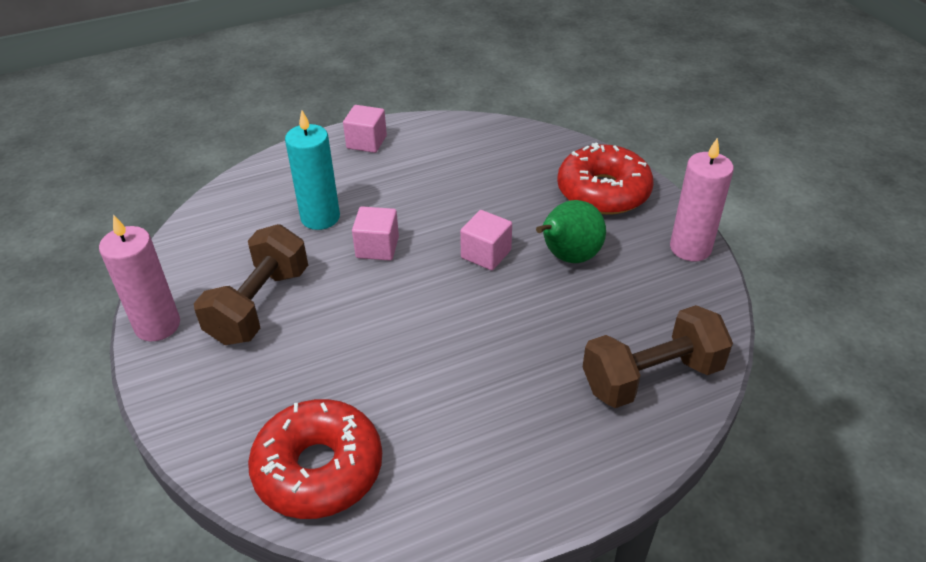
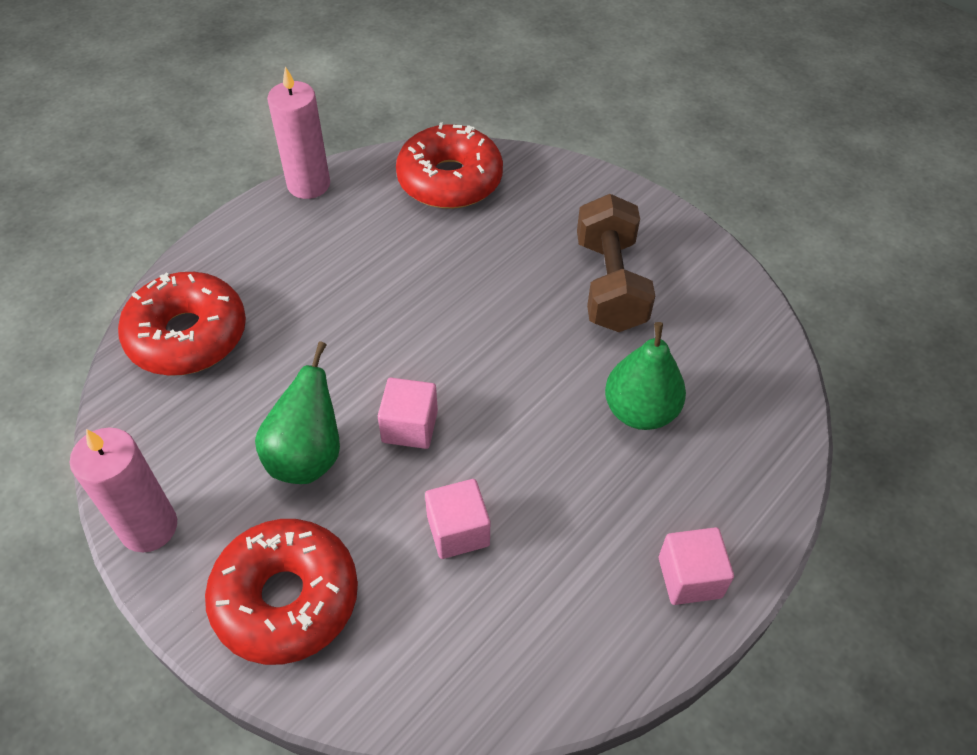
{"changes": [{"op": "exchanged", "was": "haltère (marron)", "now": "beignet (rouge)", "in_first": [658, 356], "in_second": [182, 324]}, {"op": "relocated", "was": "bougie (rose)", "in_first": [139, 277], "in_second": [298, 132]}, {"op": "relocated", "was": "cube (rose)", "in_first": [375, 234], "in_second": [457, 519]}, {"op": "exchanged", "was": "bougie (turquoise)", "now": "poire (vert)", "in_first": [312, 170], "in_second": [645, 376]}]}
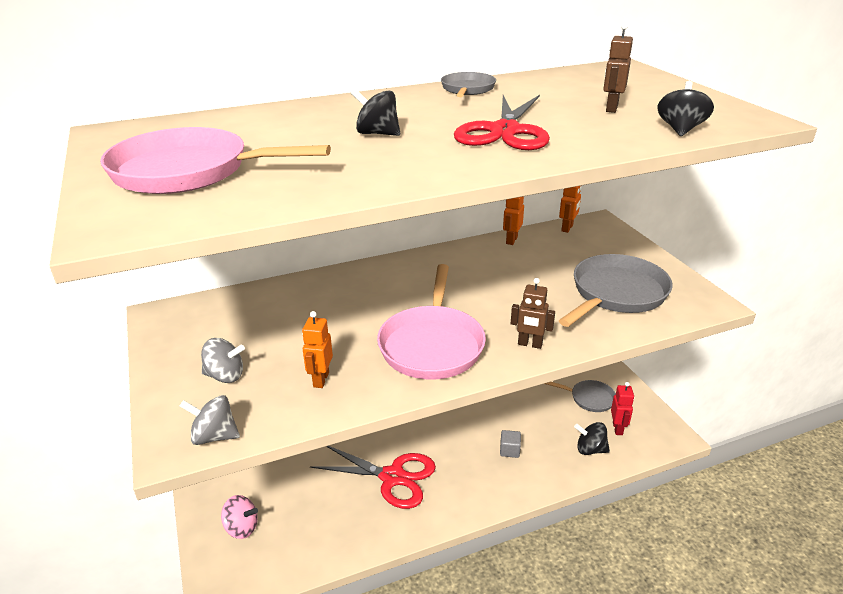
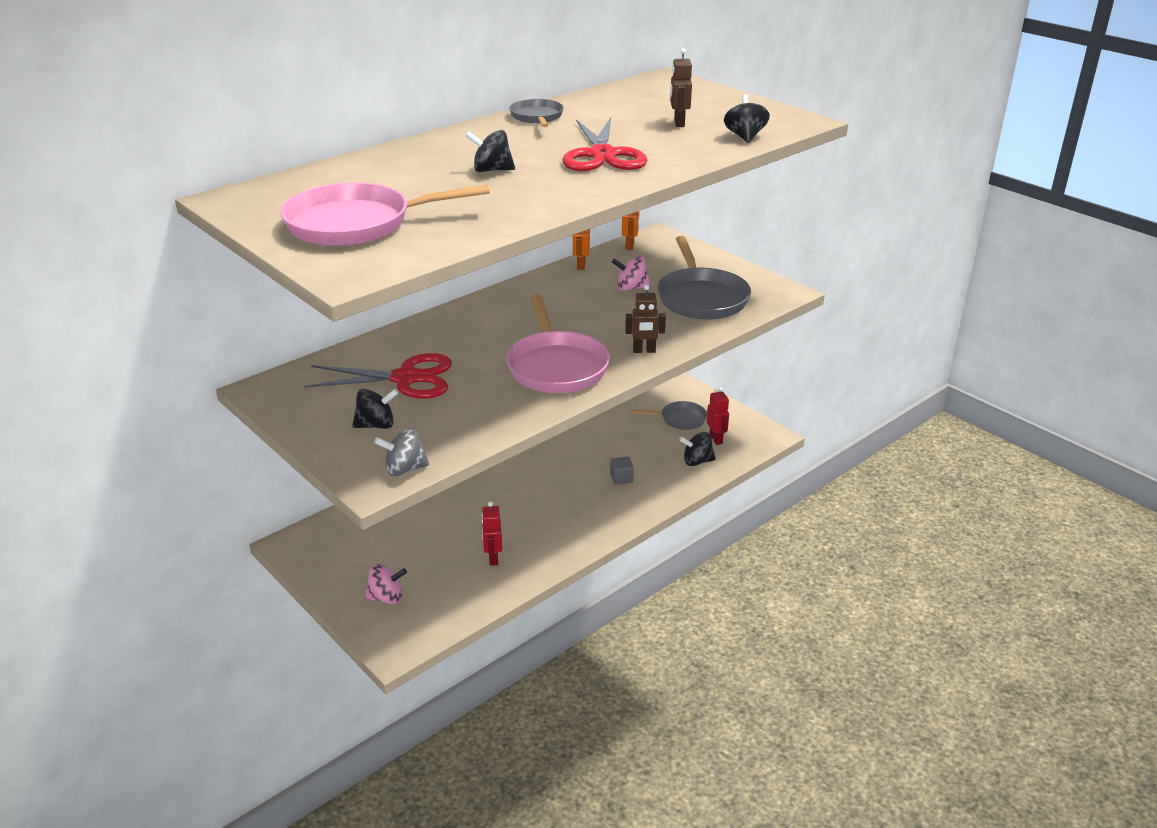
{"changes": [{"op": "relocated", "was": "ciseaux (rouge)", "in_first": [373, 477], "in_second": [378, 376]}, {"op": "colour", "was": "toupie (gris)", "now": "toupie (noir)", "in_first": [223, 360], "in_second": [375, 409]}, {"op": "appeared", "now": "robot (rouge)", "in_second": [491, 533]}, {"op": "appeared", "now": "toupie (rose)", "in_second": [631, 273]}, {"op": "spun", "was": "poêle (gris)", "in_first": [616, 290], "in_second": [704, 278], "clockwise": 150}, {"op": "missing", "was": "robot (orange)", "in_first": [317, 349]}]}
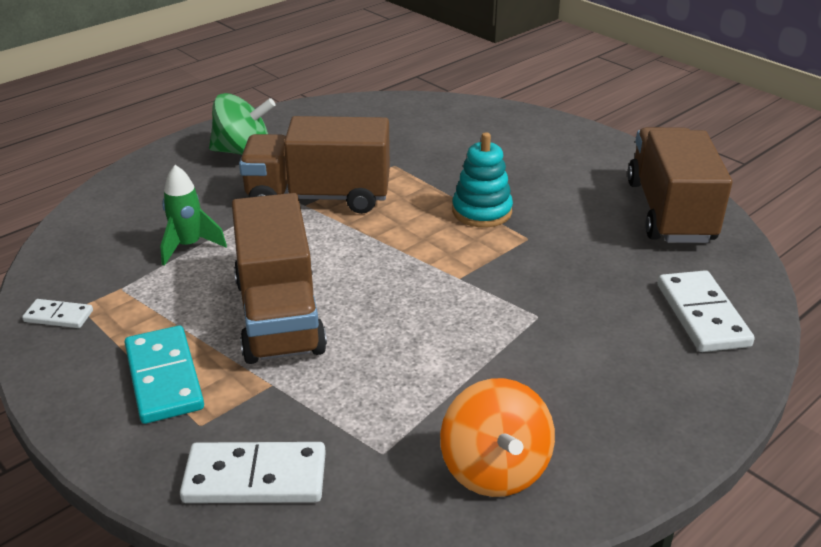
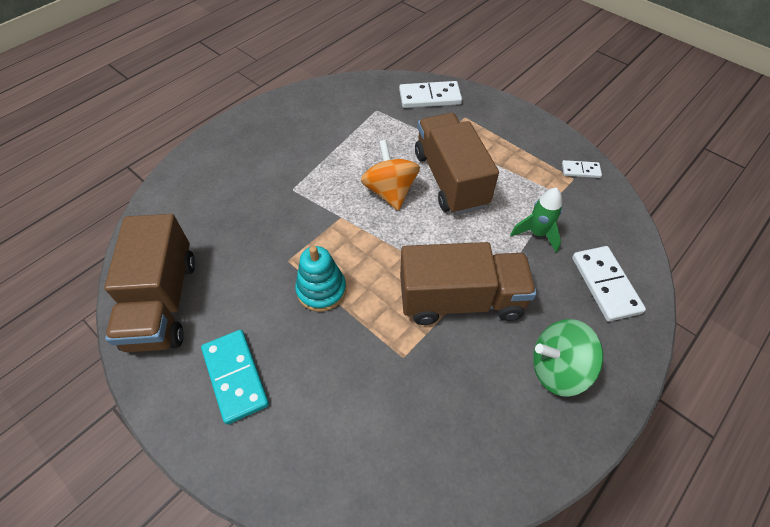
{"changes": [{"op": "relocated", "was": "domino (turquoise)", "in_first": [164, 375], "in_second": [235, 377]}, {"op": "relocated", "was": "toupie (orange)", "in_first": [497, 437], "in_second": [390, 175]}, {"op": "relocated", "was": "domino (blanc)", "in_first": [706, 311], "in_second": [609, 284]}]}
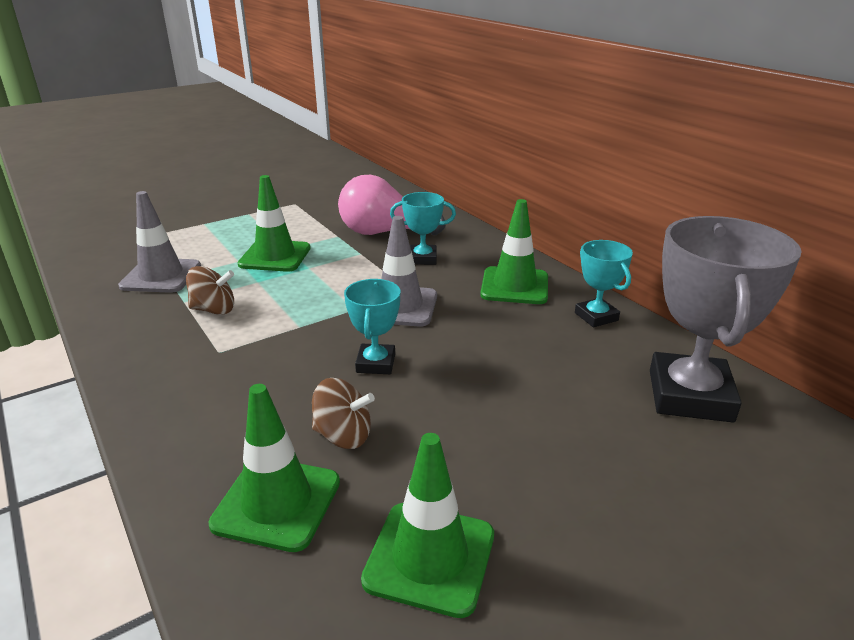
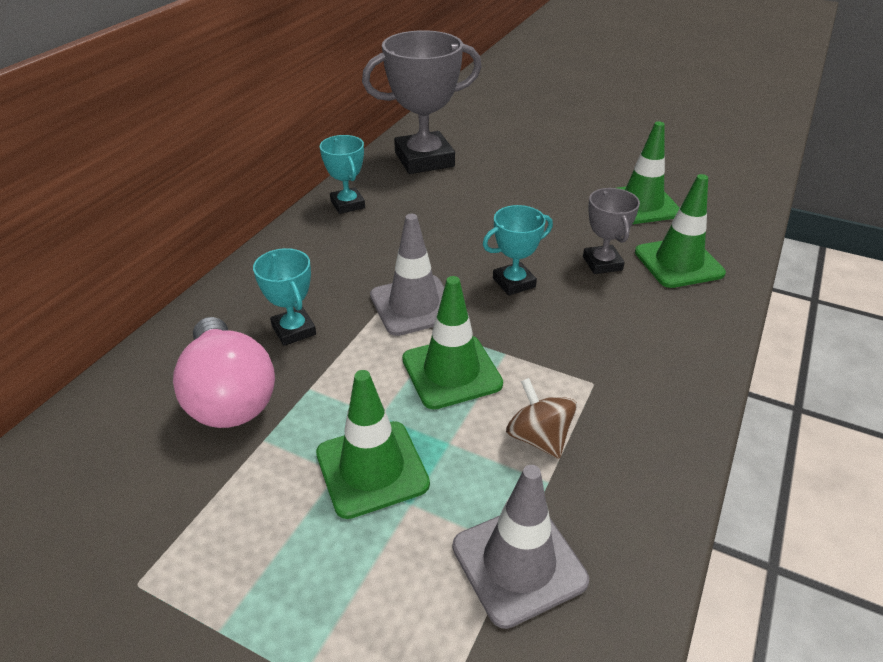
{"changes": [{"op": "spun", "was": "trophée (turquoise)", "in_first": [604, 283], "in_second": [342, 174], "clockwise": -60}, {"op": "relocated", "was": "cône de chantier (vert)", "in_first": [514, 251], "in_second": [452, 342]}, {"op": "exchanged", "was": "toupie (marron)", "now": "trophée (gris)", "in_first": [343, 413], "in_second": [611, 231]}]}
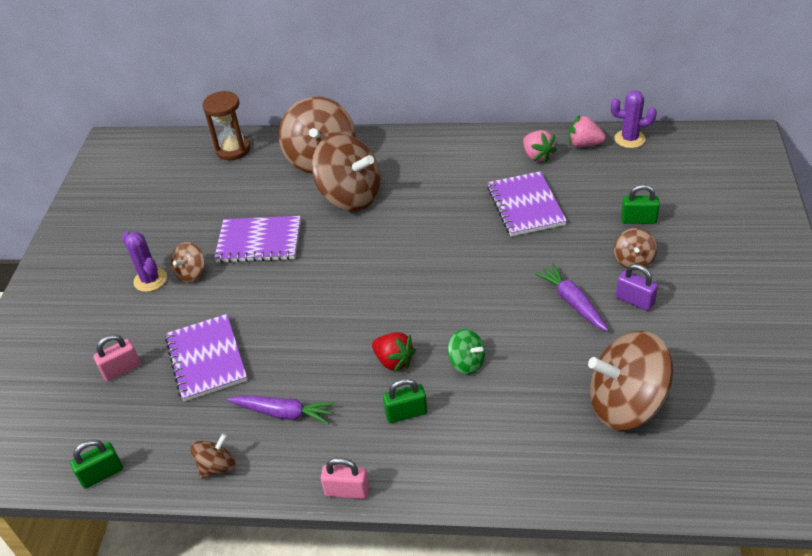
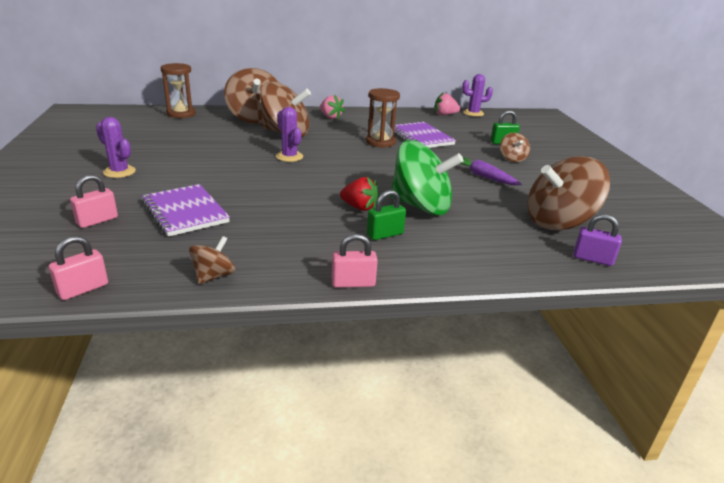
{"changes": [{"op": "colour", "was": "cadenas (vert)", "now": "cadenas (rose)", "in_first": [96, 464], "in_second": [78, 268]}, {"op": "appeared", "now": "cactus (violet)", "in_second": [289, 134]}, {"op": "relocated", "was": "fraise (rose)", "in_first": [540, 146], "in_second": [332, 106]}, {"op": "appeared", "now": "sablier (marron)", "in_second": [383, 118]}, {"op": "size", "was": "toupie (vert)", "in_first": [466, 351], "in_second": [426, 177], "ratio": 2.11}, {"op": "relocated", "was": "cadenas (violet)", "in_first": [637, 287], "in_second": [597, 240]}, {"op": "missing", "was": "toupie (marron)", "in_first": [188, 262]}, {"op": "missing", "was": "carnet (violet)", "in_first": [257, 239]}, {"op": "missing", "was": "carotte (violet)", "in_first": [281, 409]}]}
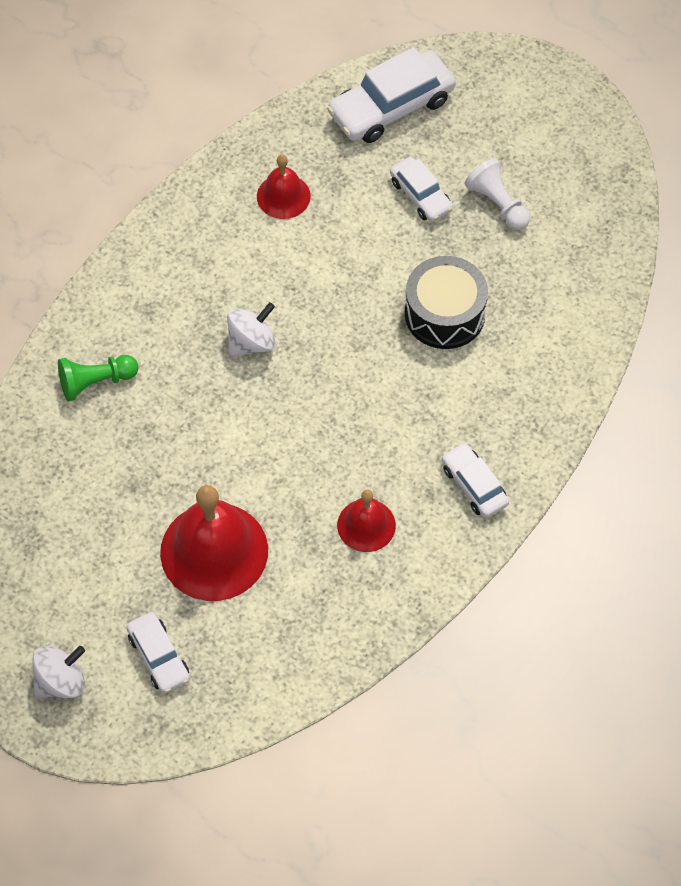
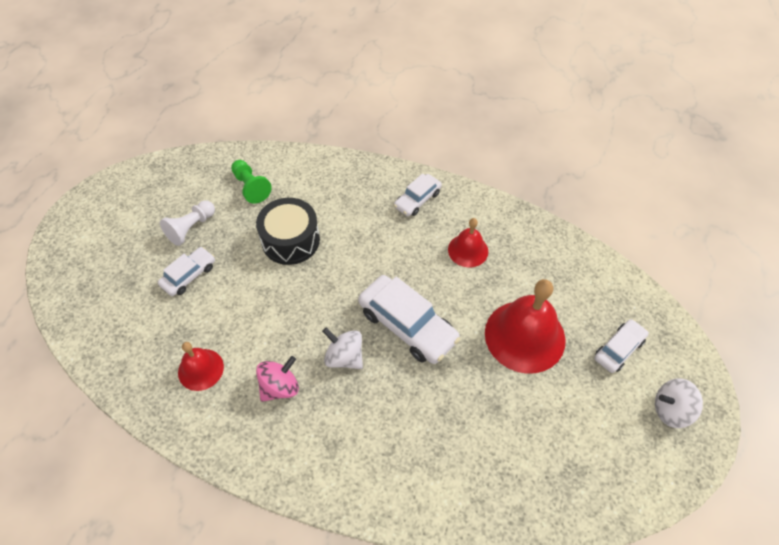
{"changes": [{"op": "relocated", "was": "pion (vert)", "in_first": [98, 378], "in_second": [251, 182]}, {"op": "appeared", "now": "toupie (rose)", "in_second": [277, 379]}, {"op": "relocated", "was": "voiture (blanc)", "in_first": [391, 95], "in_second": [409, 319]}, {"op": "spun", "was": "toupie (blanc)", "in_first": [58, 672], "in_second": [679, 403], "clockwise": -45}]}
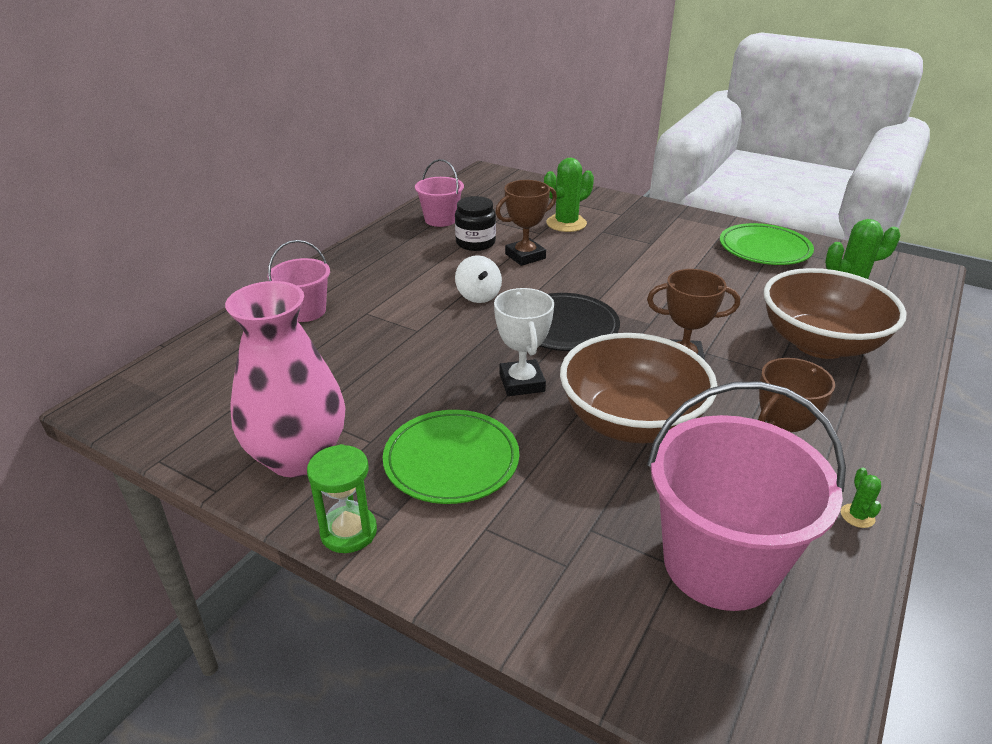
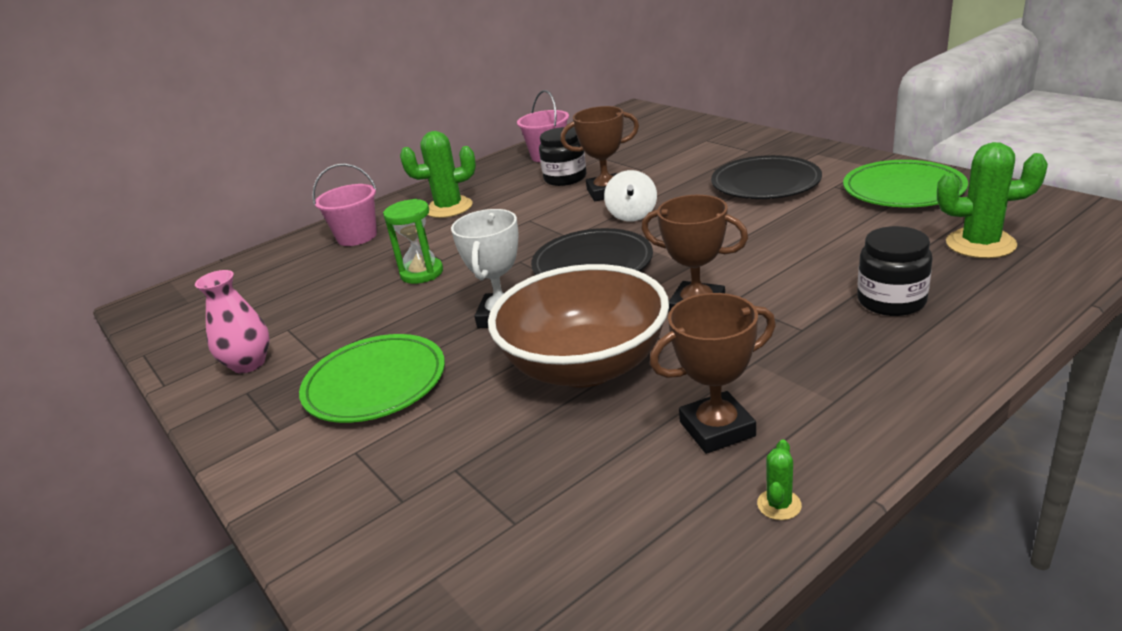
{"changes": [{"op": "size", "was": "vase (rose)", "in_first": [285, 379], "in_second": [232, 321], "ratio": 0.54}, {"op": "relocated", "was": "sablier (vert)", "in_first": [342, 498], "in_second": [413, 241]}, {"op": "relocated", "was": "cactus (vert)", "in_first": [569, 195], "in_second": [438, 174]}, {"op": "relocated", "was": "toupie (blanc)", "in_first": [478, 279], "in_second": [630, 196]}, {"op": "appeared", "now": "assiette (noir)", "in_second": [766, 177]}, {"op": "exchanged", "was": "bol (marron)", "now": "bocal (noir)", "in_first": [835, 313], "in_second": [895, 271]}, {"op": "missing", "was": "seau (rose)", "in_first": [746, 496]}]}
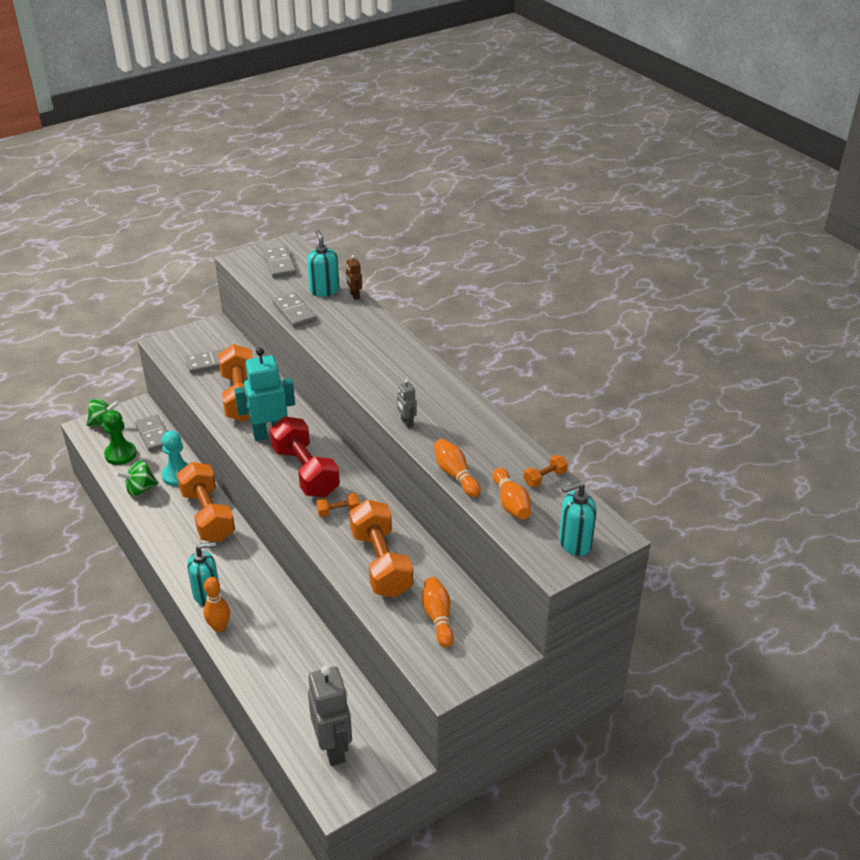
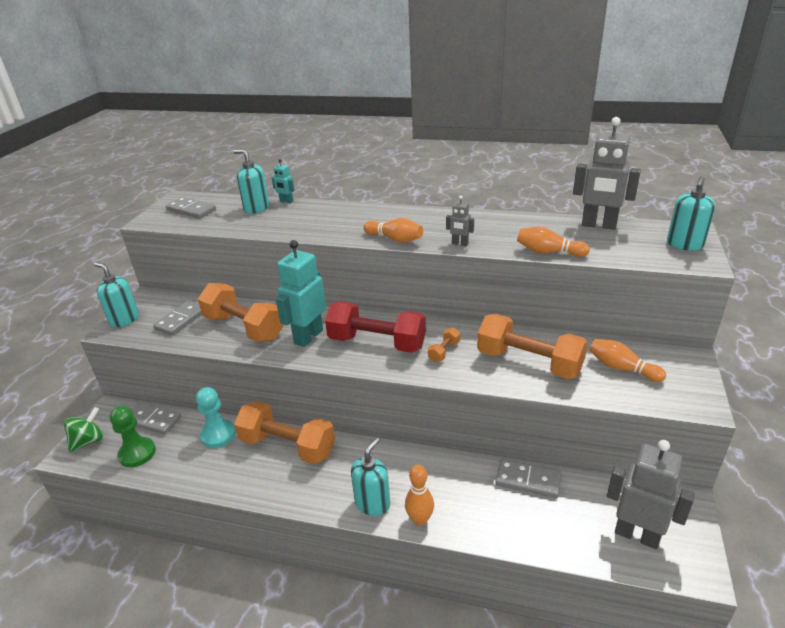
{"changes": [{"op": "appeared", "now": "distributeur de savon (turquoise)", "in_second": [116, 294]}, {"op": "colour", "was": "robot (marron)", "now": "robot (turquoise)", "in_first": [354, 277], "in_second": [283, 181]}, {"op": "relocated", "was": "quille (orange)", "in_first": [512, 493], "in_second": [393, 230]}, {"op": "relocated", "was": "domino (gris)", "in_first": [295, 310], "in_second": [528, 478]}, {"op": "exchanged", "was": "haltère (orange)", "now": "robot (gris)", "in_first": [546, 471], "in_second": [607, 173]}, {"op": "missing", "was": "toupie (vert)", "in_first": [137, 478]}]}
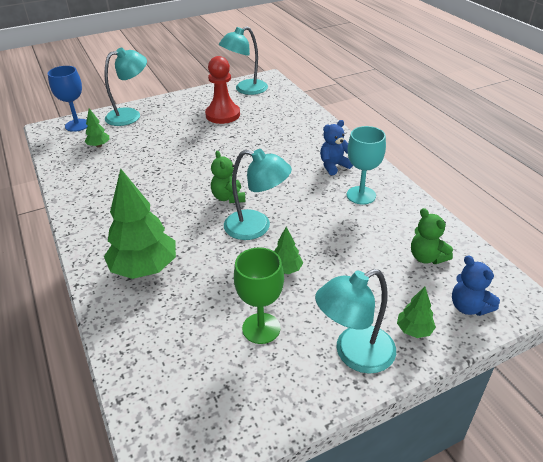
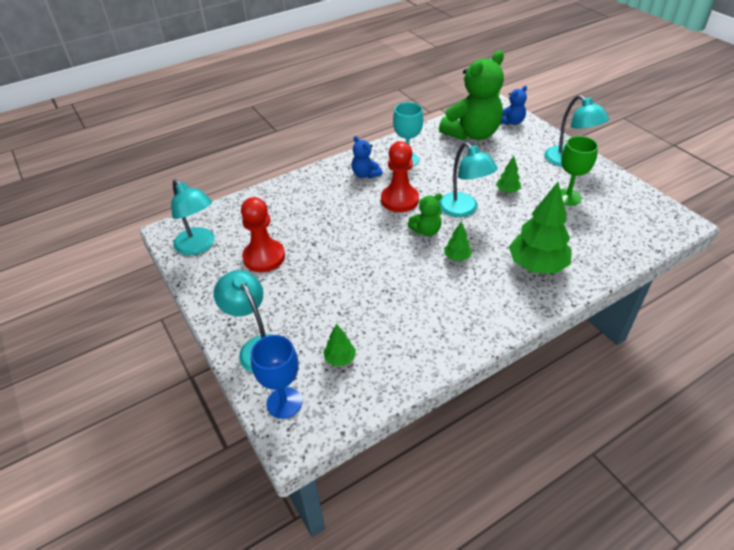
{"changes": [{"op": "appeared", "now": "pion (rouge)", "in_second": [400, 176]}, {"op": "size", "was": "ours en peluche (vert)", "in_first": [432, 236], "in_second": [471, 96], "ratio": 2.13}, {"op": "spun", "was": "lampe (turquoise)", "in_first": [258, 194], "in_second": [468, 179], "clockwise": 135}, {"op": "relocated", "was": "arbre (vert)", "in_first": [416, 312], "in_second": [458, 241]}]}
